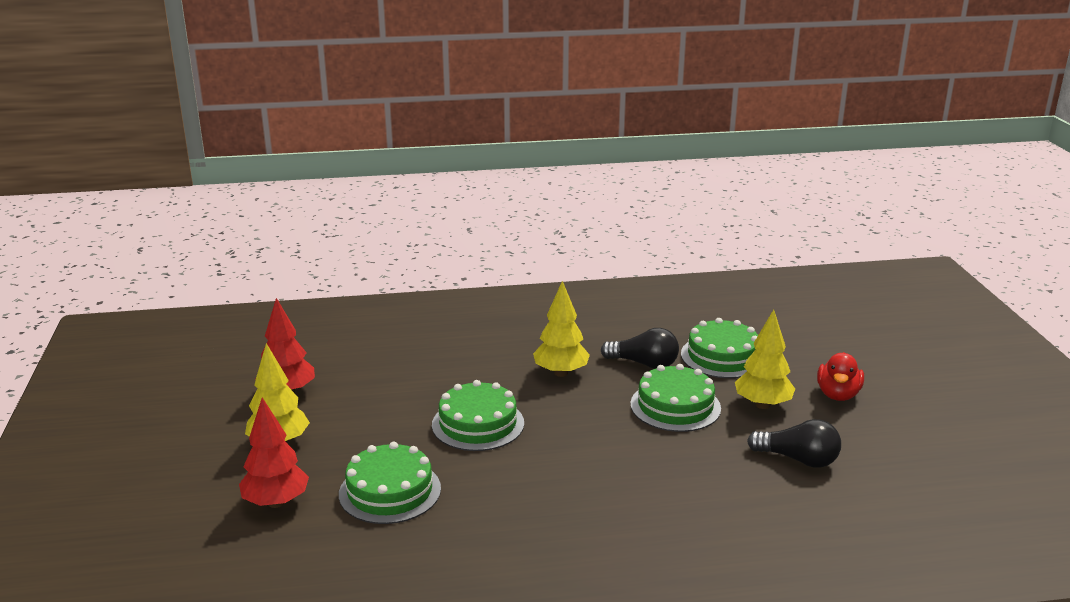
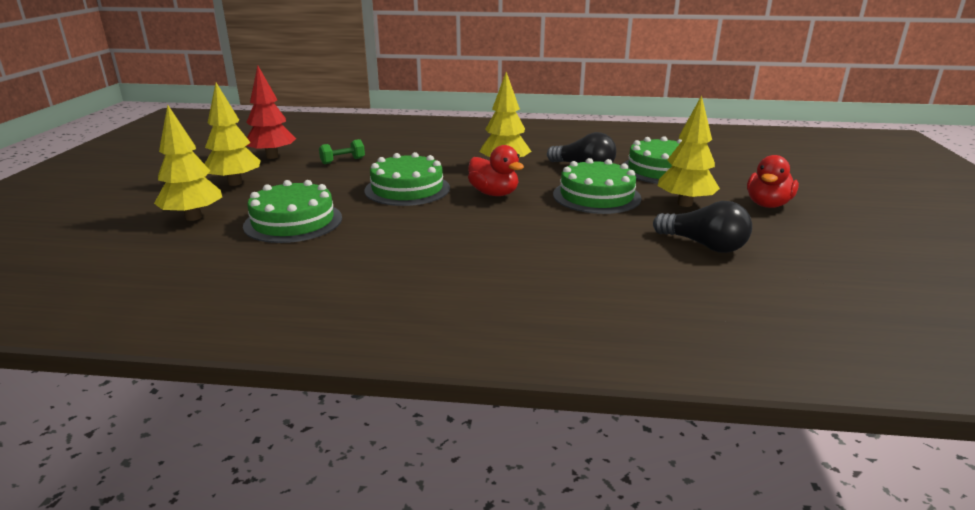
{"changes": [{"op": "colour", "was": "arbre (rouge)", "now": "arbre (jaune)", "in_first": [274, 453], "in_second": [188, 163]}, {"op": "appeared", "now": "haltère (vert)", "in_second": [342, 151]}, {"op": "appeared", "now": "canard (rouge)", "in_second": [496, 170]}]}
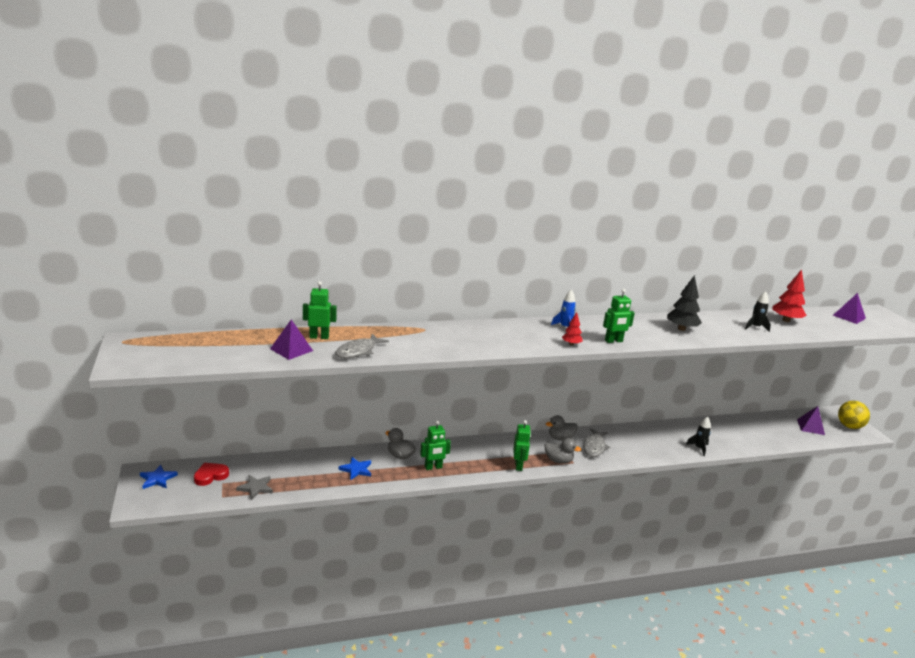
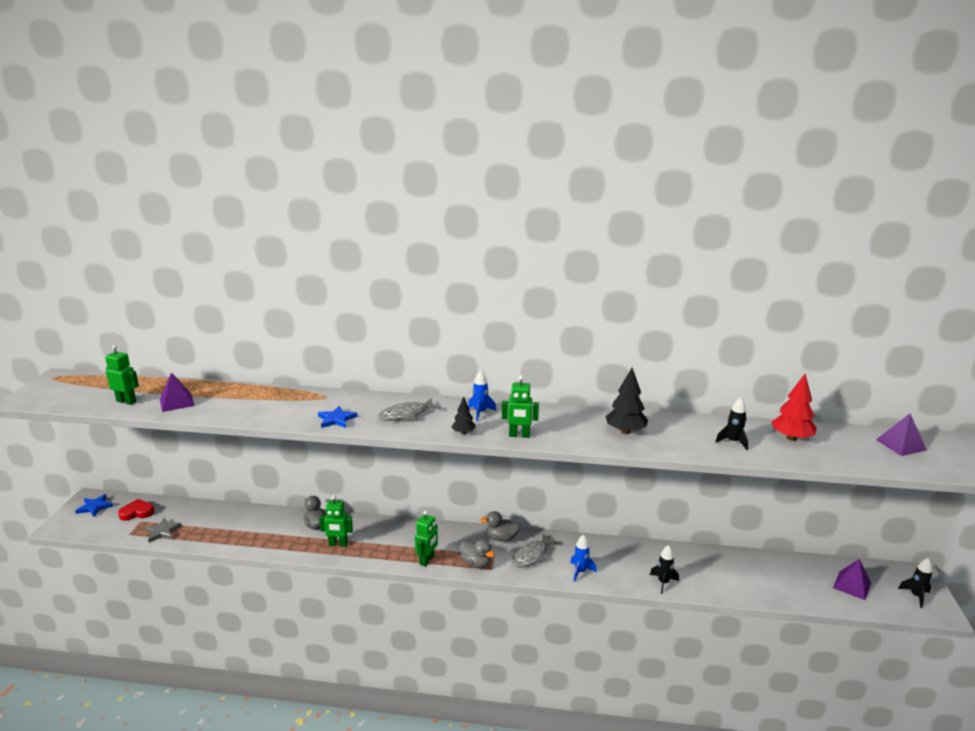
{"changes": [{"op": "relocated", "was": "robot (vert)", "in_first": [320, 310], "in_second": [122, 375]}, {"op": "relocated", "was": "étoile (bleu)", "in_first": [354, 468], "in_second": [337, 417]}, {"op": "relocated", "was": "poisson (gris)", "in_first": [362, 346], "in_second": [410, 409]}, {"op": "colour", "was": "arbre (rouge)", "now": "arbre (noir)", "in_first": [572, 329], "in_second": [464, 415]}, {"op": "appeared", "now": "fusée (bleu)", "in_second": [583, 558]}, {"op": "exchanged", "was": "balle (jaune)", "now": "fusée (noir)", "in_first": [854, 415], "in_second": [915, 583]}]}
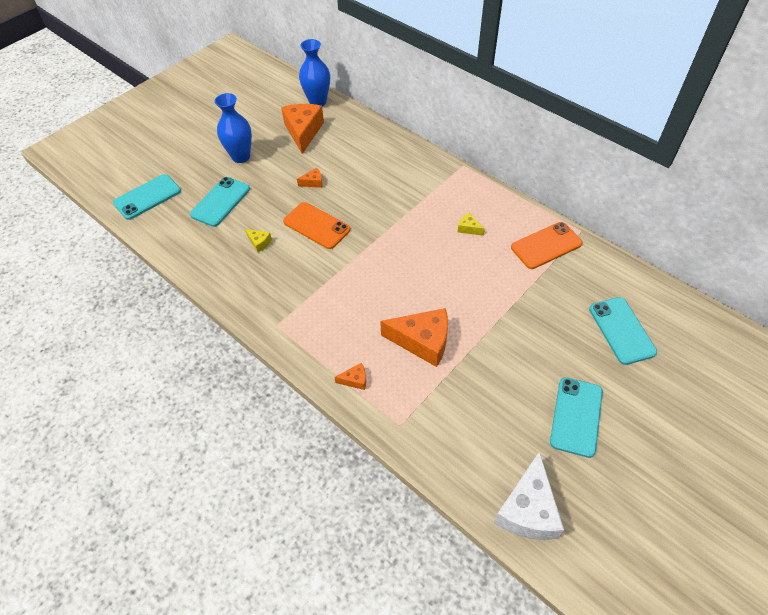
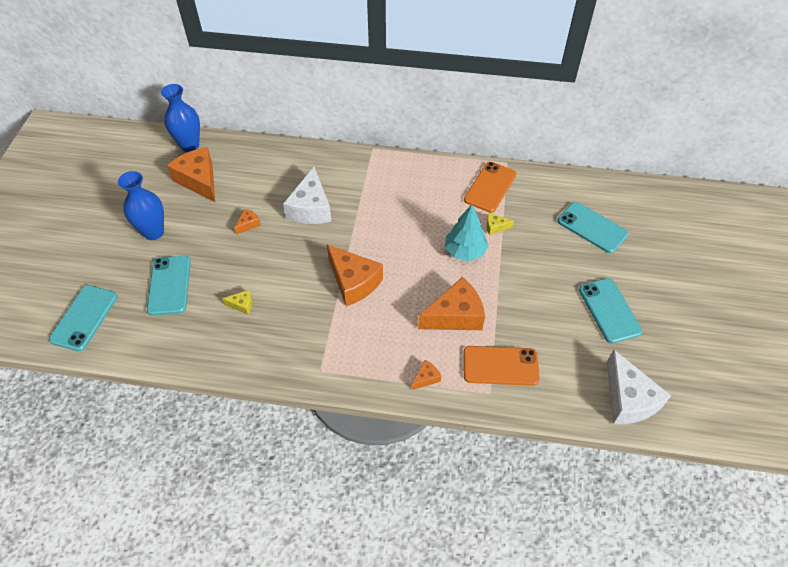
{"changes": [{"op": "appeared", "now": "fromage (blanc)", "in_second": [307, 195]}, {"op": "appeared", "now": "fromage (orange)", "in_second": [355, 275]}, {"op": "appeared", "now": "arbre (turquoise)", "in_second": [467, 233]}, {"op": "relocated", "was": "téléphone (orange)", "in_first": [316, 225], "in_second": [501, 366]}, {"op": "relocated", "was": "fromage (jaune)", "in_first": [471, 224], "in_second": [500, 223]}]}
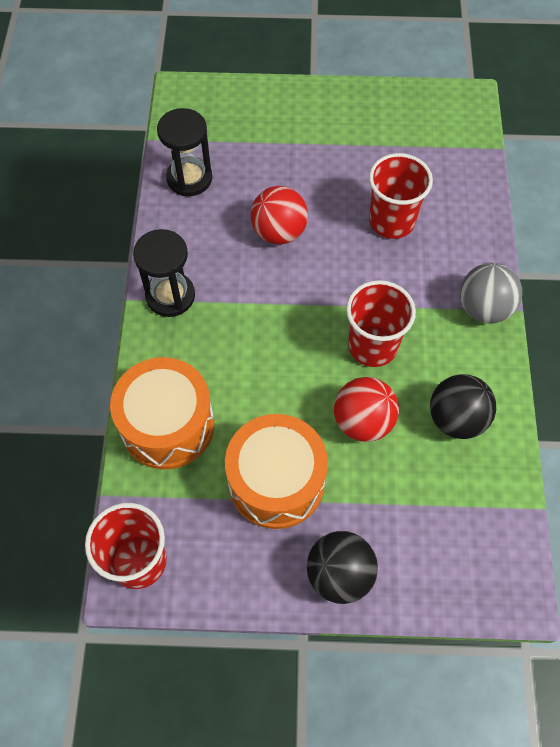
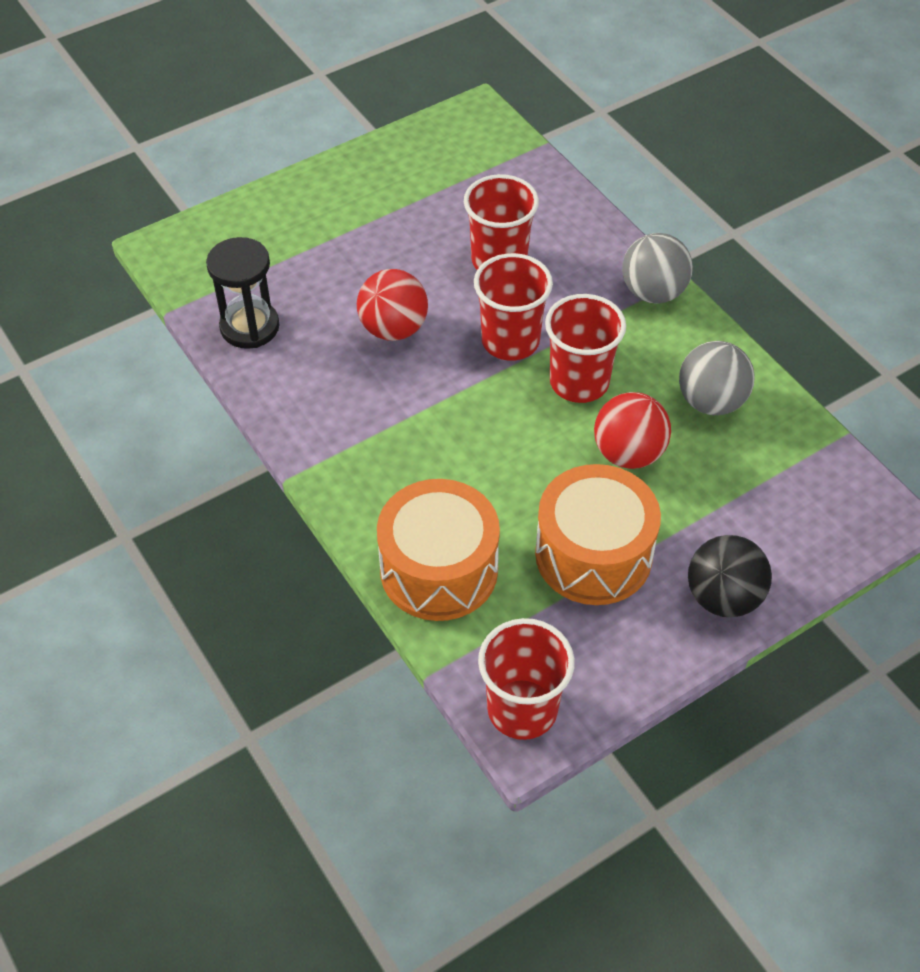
{"changes": [{"op": "appeared", "now": "gobelet (rouge)", "in_second": [513, 307]}, {"op": "colour", "was": "balle (noir)", "now": "balle (gris)", "in_first": [463, 406], "in_second": [717, 378]}, {"op": "missing", "was": "sablier (noir)", "in_first": [164, 273]}]}
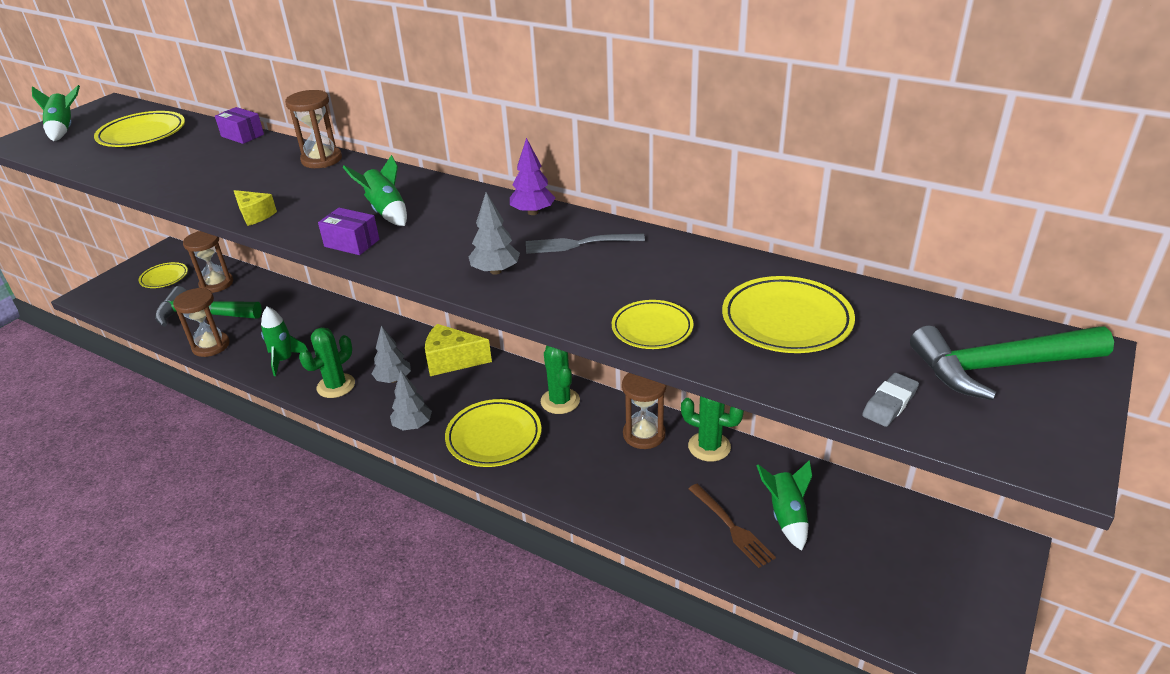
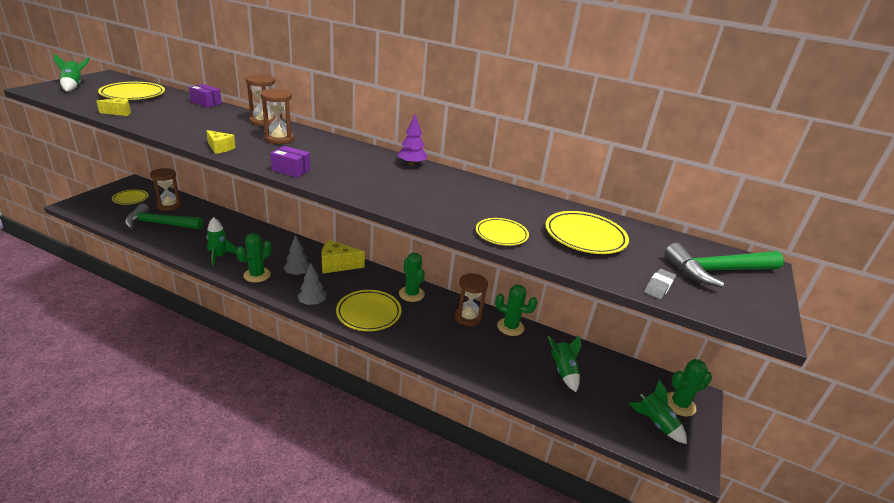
{"changes": [{"op": "appeared", "now": "fromage (jaune)", "in_second": [113, 106]}, {"op": "relocated", "was": "sablier (marron)", "in_first": [201, 322], "in_second": [277, 116]}, {"op": "relocated", "was": "fusée (vert)", "in_first": [375, 190], "in_second": [658, 412]}, {"op": "appeared", "now": "cactus (vert)", "in_second": [689, 388]}, {"op": "missing", "was": "arbre (gris)", "in_first": [494, 233]}, {"op": "missing", "was": "fourchette (gris)", "in_first": [585, 244]}, {"op": "missing", "was": "fourchette (marron)", "in_first": [732, 526]}]}
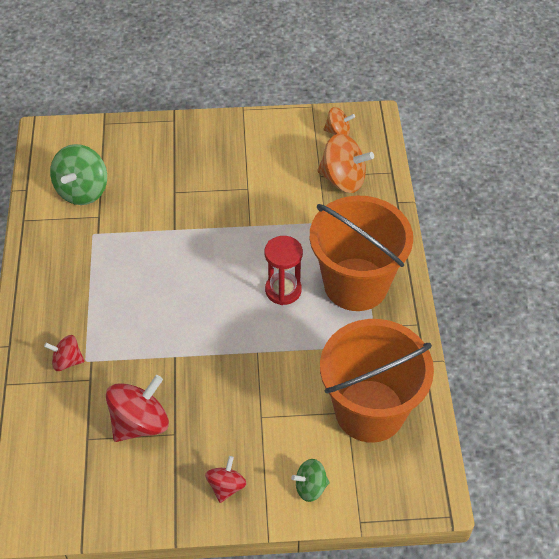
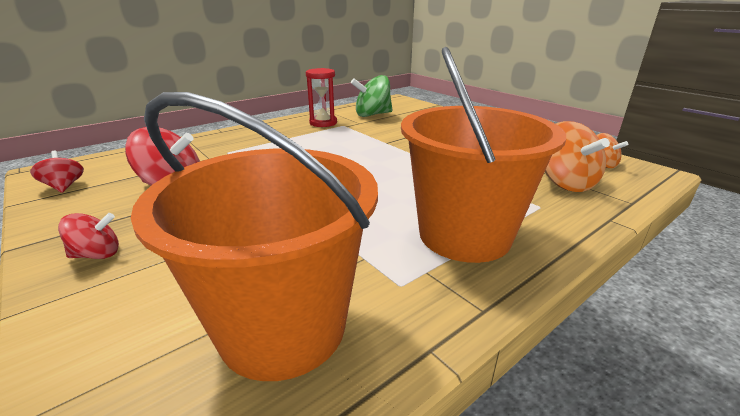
{"changes": [{"op": "relocated", "was": "toupie (rouge)", "in_first": [64, 353], "in_second": [57, 172]}, {"op": "relocated", "was": "sablier (rouge)", "in_first": [284, 270], "in_second": [321, 97]}, {"op": "missing", "was": "toupie (vert)", "in_first": [310, 480]}]}
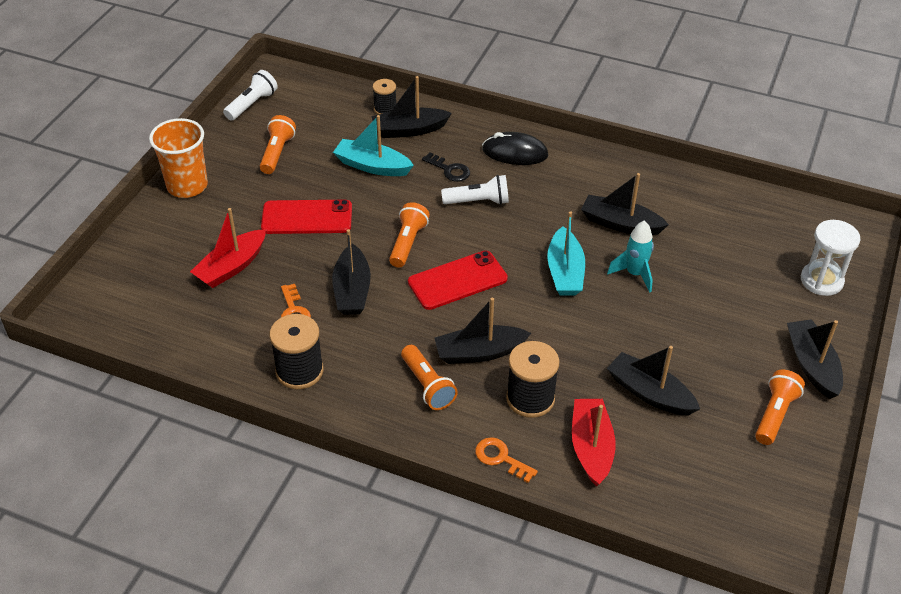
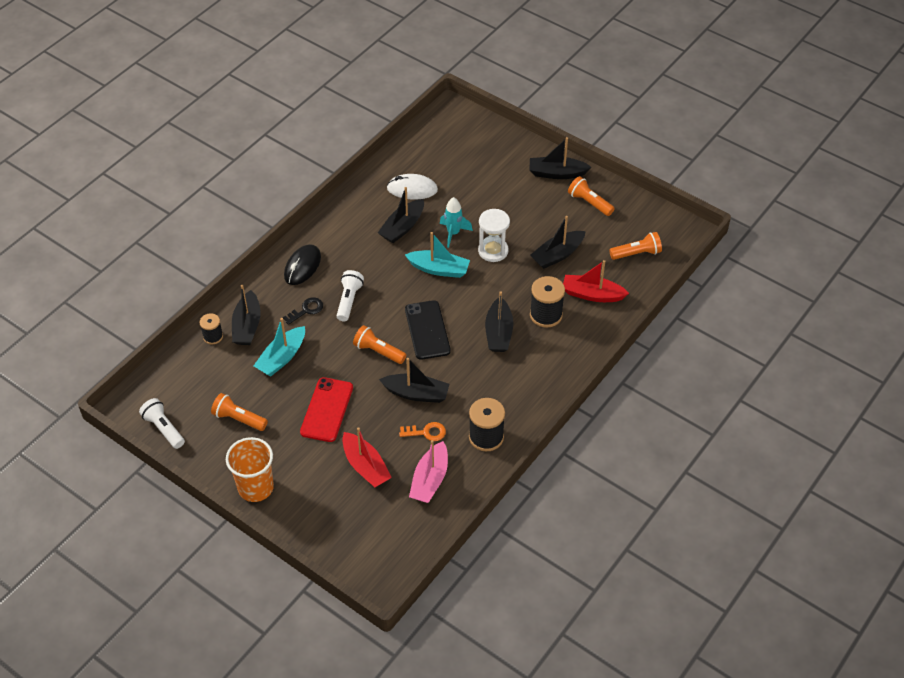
{"changes": [{"op": "appeared", "now": "souris (blanc)", "in_second": [412, 186]}, {"op": "colour", "was": "téléphone (rouge)", "now": "téléphone (noir)", "in_first": [458, 280], "in_second": [428, 330]}, {"op": "appeared", "now": "bateau (rose)", "in_second": [428, 471]}, {"op": "relocated", "was": "sablier (blanc)", "in_first": [831, 258], "in_second": [494, 235]}, {"op": "relocated", "was": "lampe de poche (orange)", "in_first": [429, 377], "in_second": [635, 246]}, {"op": "missing", "was": "clé (orange)", "in_first": [506, 460]}]}
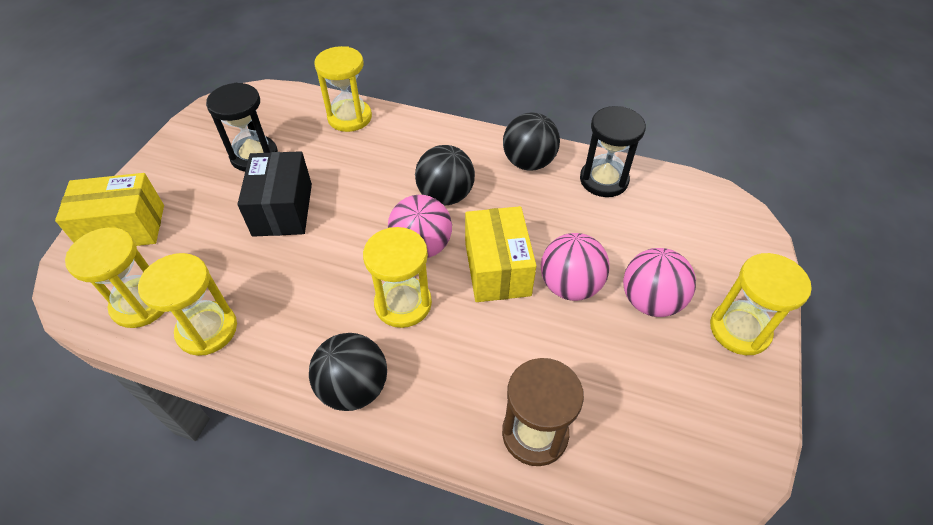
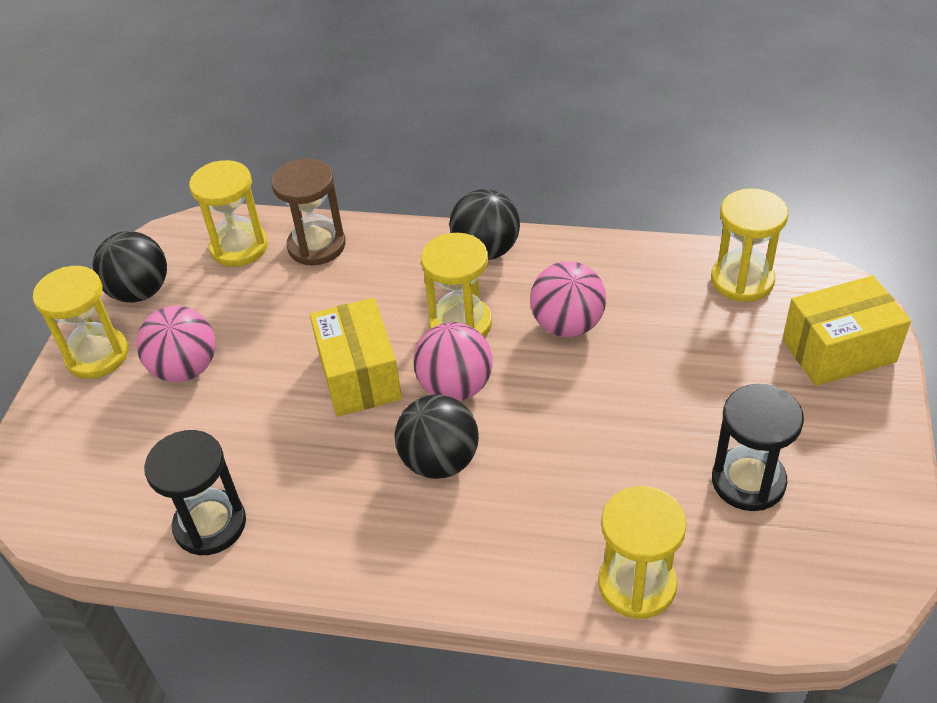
{"changes": [{"op": "relocated", "was": "balle (noir)", "in_first": [531, 141], "in_second": [129, 267]}, {"op": "relocated", "was": "sablier (jaune)", "in_first": [187, 304], "in_second": [228, 213]}, {"op": "relocated", "was": "balle (rose)", "in_first": [575, 267], "in_second": [568, 299]}, {"op": "missing", "was": "boîte (noir)", "in_first": [274, 194]}]}
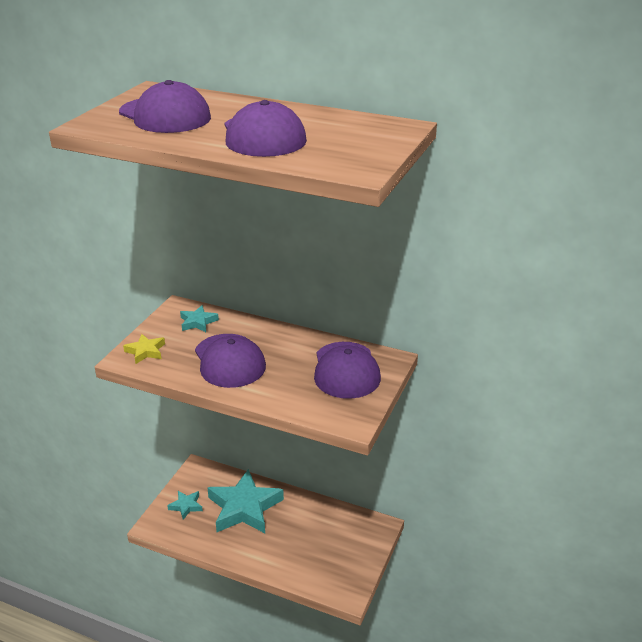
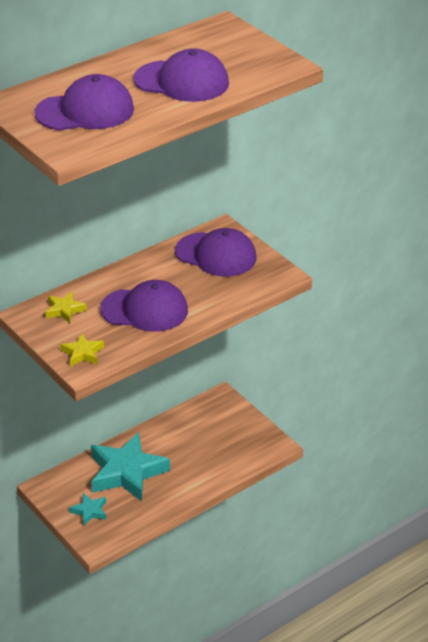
{"changes": [{"op": "colour", "was": "étoile (turquoise)", "now": "étoile (jaune)", "in_first": [199, 318], "in_second": [66, 307]}]}
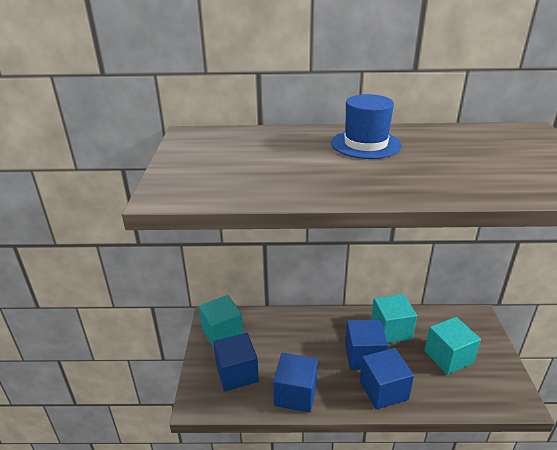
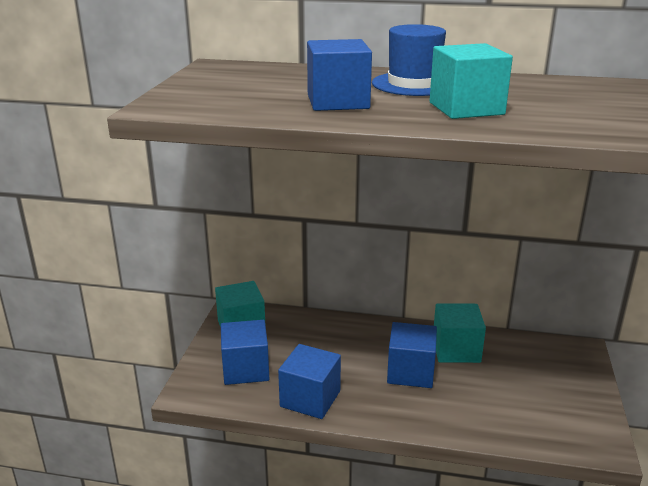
{"changes": [{"op": "relocated", "was": "cube (bleu)", "in_first": [387, 378], "in_second": [339, 75]}, {"op": "relocated", "was": "cube (turquoise)", "in_first": [452, 346], "in_second": [471, 81]}]}
